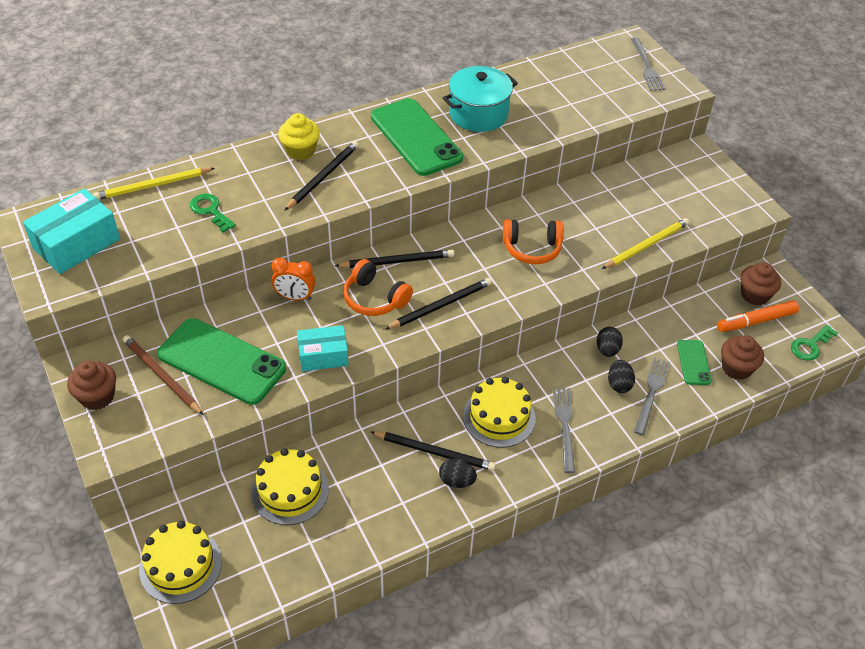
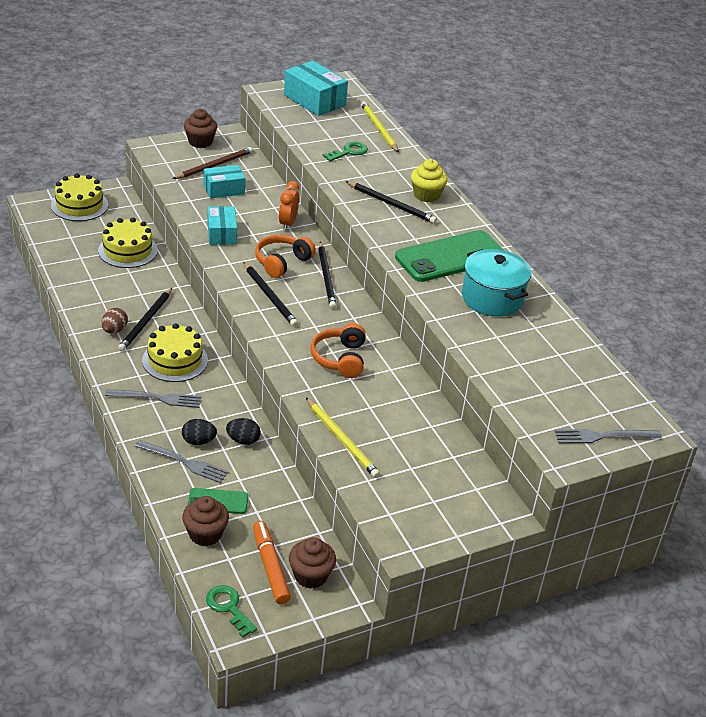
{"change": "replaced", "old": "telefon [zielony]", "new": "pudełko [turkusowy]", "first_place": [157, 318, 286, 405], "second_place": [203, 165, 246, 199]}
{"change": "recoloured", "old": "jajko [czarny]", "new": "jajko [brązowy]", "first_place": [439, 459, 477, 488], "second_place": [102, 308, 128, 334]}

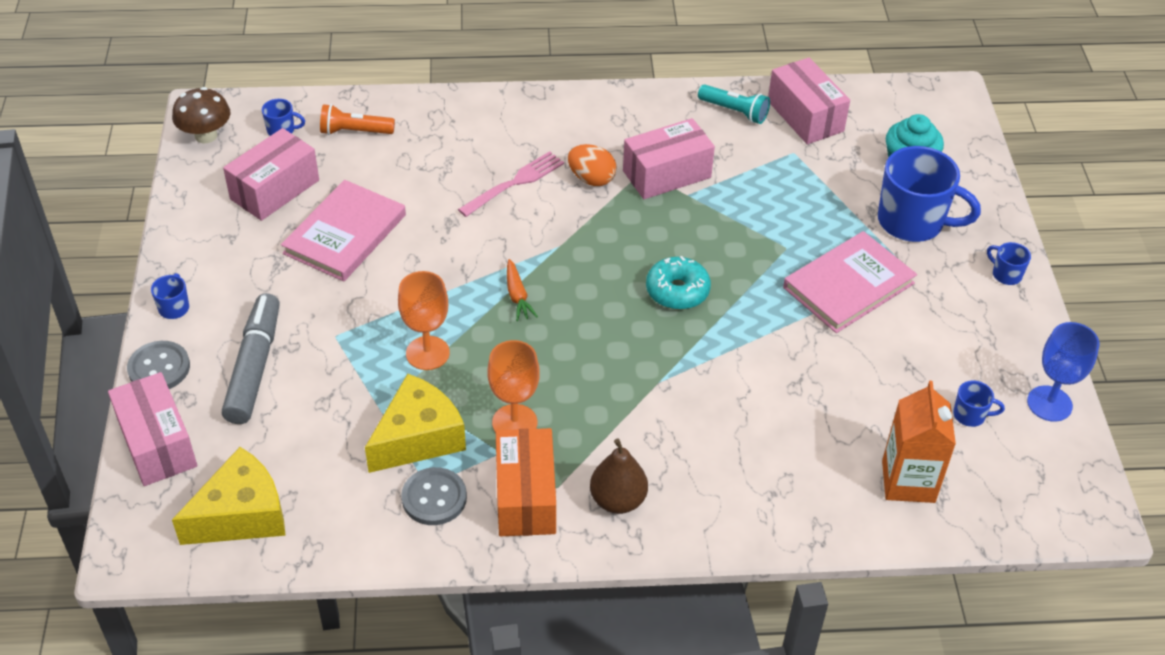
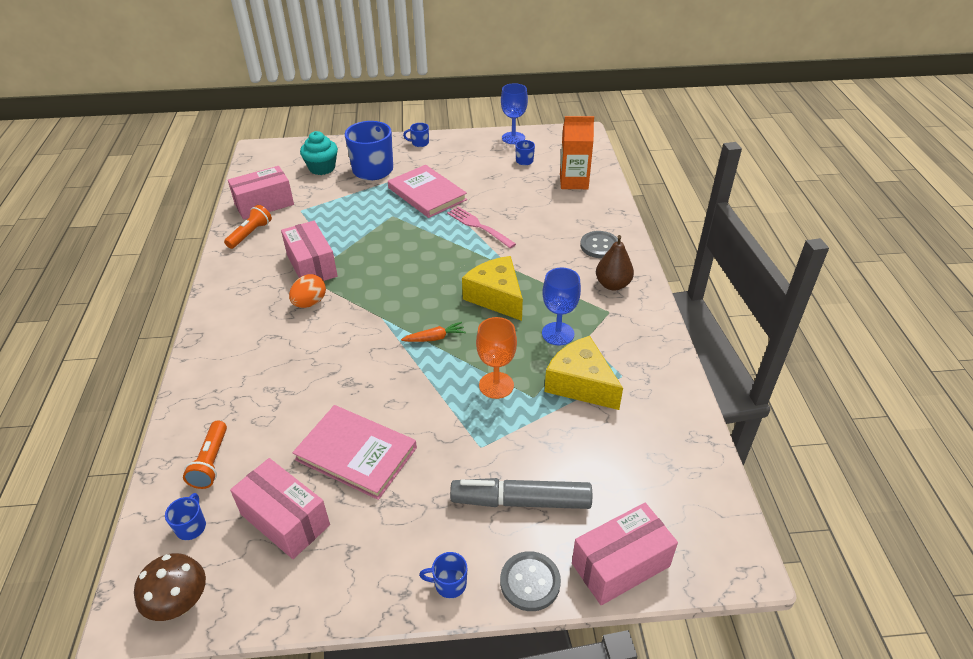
{"change": "removed", "old": "pudełko [pomarańczowy]", "first_place": [496, 428, 556, 536]}
{"change": "removed", "old": "donut [turkusowy]", "first_place": [646, 256, 711, 310]}
{"change": "moved", "old": "ser [żółty]", "first_place": [172, 447, 286, 545], "second_place": [462, 256, 523, 321]}
{"change": "moved", "old": "guzik [szary]", "first_place": [401, 467, 467, 525], "second_place": [580, 231, 618, 258]}
{"change": "moved", "old": "widelec [różowy]", "first_place": [458, 151, 564, 217], "second_place": [447, 207, 516, 248]}
{"change": "recoloured", "old": "kielich [pomarańczowy]", "new": "kielich [niebieski]", "first_place": [487, 340, 540, 433], "second_place": [542, 268, 581, 345]}
{"change": "recoloured", "old": "latarka [turkusowy]", "new": "latarka [pomarańczowy]", "first_place": [698, 84, 770, 124], "second_place": [224, 205, 272, 249]}
{"change": "turned", "old": "kubek [niebieski]", "first_place": [987, 242, 1031, 285], "second_place": [403, 123, 429, 147], "degrees": 45}

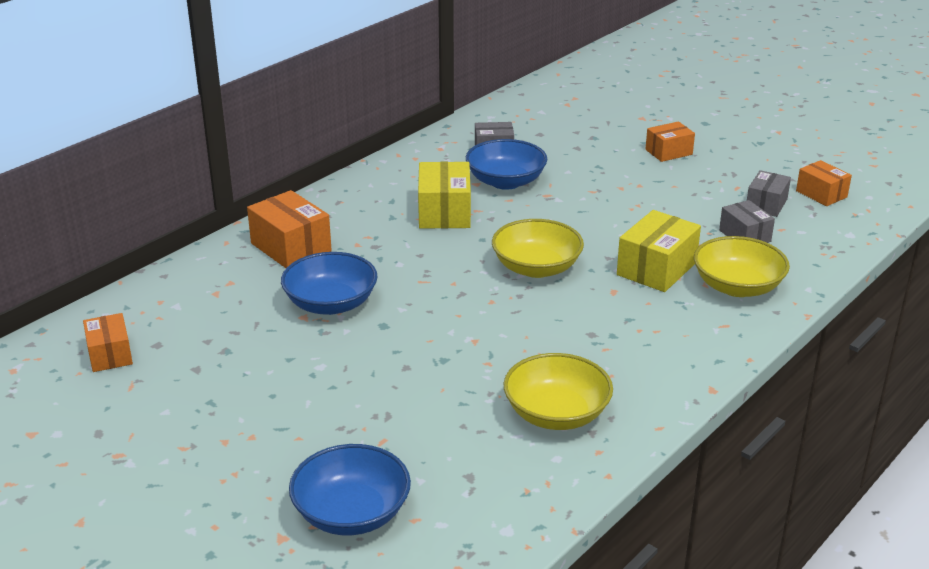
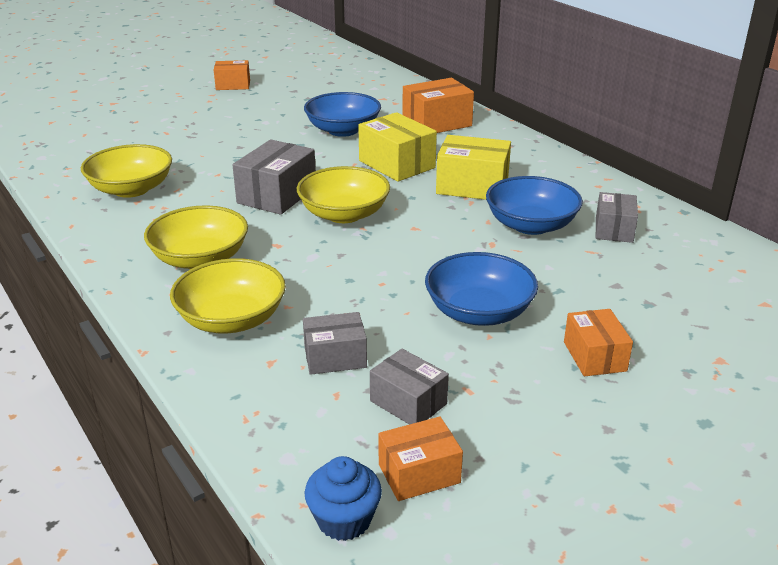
{"change": "added", "new": "miska [żółty]", "second_place": [144, 205, 248, 269]}
{"change": "added", "new": "pudełko [szary]", "second_place": [232, 140, 316, 215]}
{"change": "added", "new": "muffinka [niebieski]", "second_place": [304, 456, 382, 541]}
{"change": "moved", "old": "pudełko [pomarańczowy]", "first_place": [83, 313, 133, 372], "second_place": [214, 60, 250, 90]}
{"change": "moved", "old": "miska [niebieski]", "first_place": [289, 444, 411, 535], "second_place": [425, 252, 538, 326]}
{"change": "moved", "old": "pudełko [żółty]", "first_place": [617, 210, 701, 292], "second_place": [358, 112, 437, 182]}

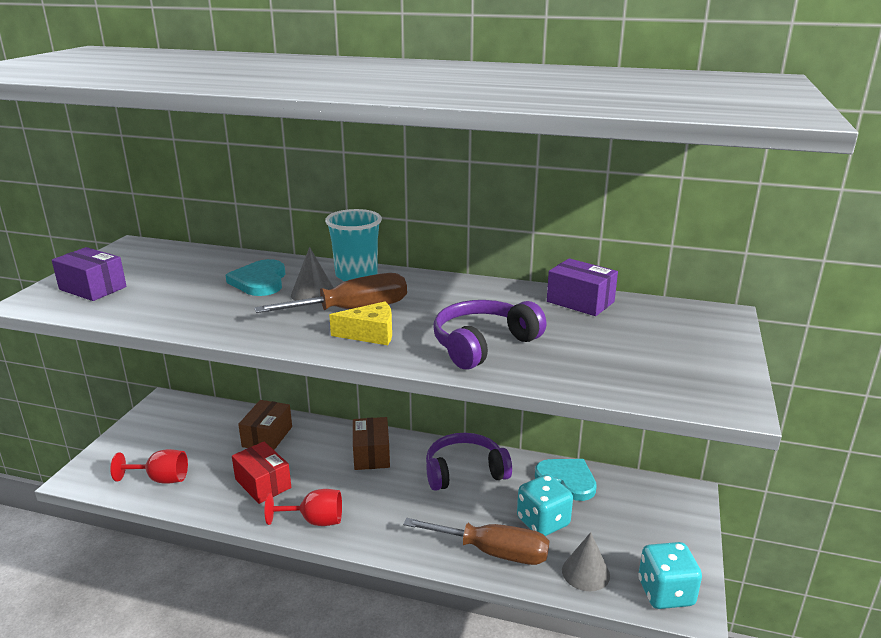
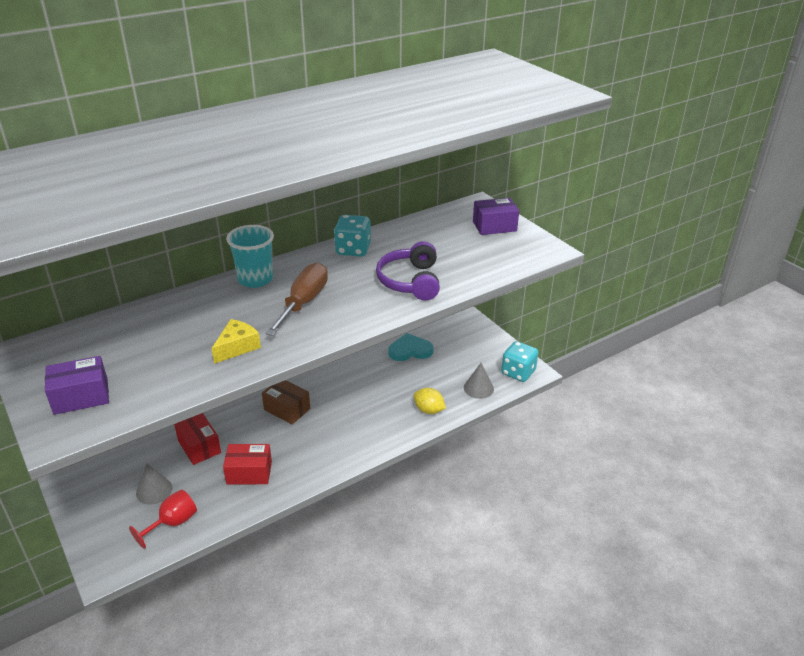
{"change": "removed", "old": "serce [turkusowy]", "first_place": [225, 259, 285, 296]}
{"change": "removed", "old": "kielich [czerwony]", "first_place": [264, 489, 342, 526]}
{"change": "removed", "old": "słuchawki [fioletowy]", "first_place": [426, 433, 512, 491]}
{"change": "moved", "old": "stożek [szary]", "first_place": [291, 247, 334, 301], "second_place": [136, 464, 173, 505]}
{"change": "moved", "old": "ser [żółty]", "first_place": [329, 301, 392, 345], "second_place": [212, 319, 261, 364]}
{"change": "moved", "old": "kostka do gry [turkusowy]", "first_place": [517, 474, 573, 536], "second_place": [334, 215, 371, 257]}
{"change": "moved", "old": "pudełko [fioletowy]", "first_place": [547, 258, 618, 316], "second_place": [473, 198, 519, 235]}
{"change": "replaced", "old": "śrubokręt [brązowy]", "new": "cytryna [żółty]", "first_place": [403, 518, 549, 565], "second_place": [414, 388, 446, 414]}
{"change": "recoloured", "old": "pudełko [brązowy]", "new": "pudełko [czerwony]", "first_place": [238, 400, 292, 450], "second_place": [174, 413, 221, 465]}

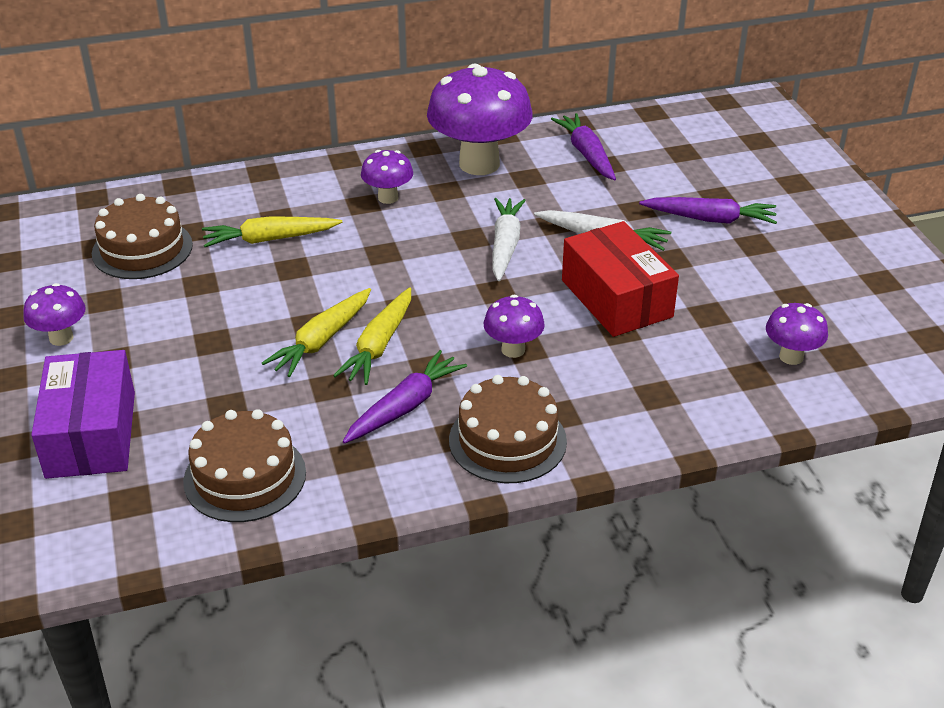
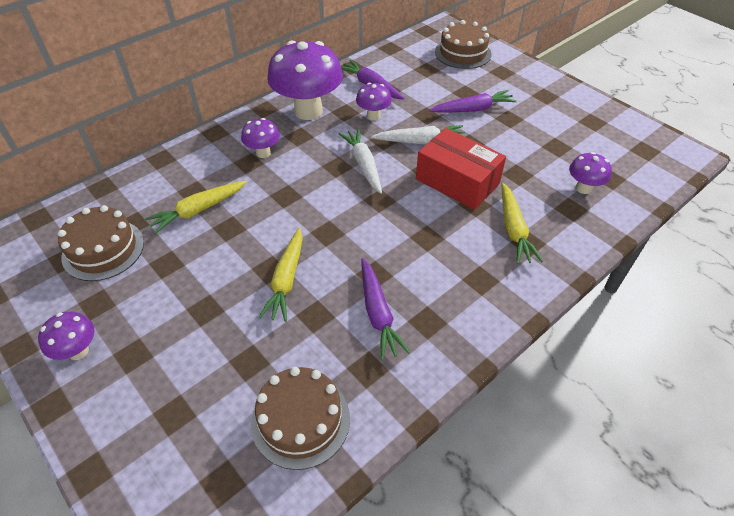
{"change": "removed", "old": "pudełko [fioletowy]", "first_place": [31, 350, 135, 479]}
{"change": "moved", "old": "marchewka [żółty]", "first_place": [333, 287, 411, 385], "second_place": [502, 183, 543, 264]}
{"change": "moved", "old": "tort [brązowy]", "first_place": [449, 375, 567, 483], "second_place": [435, 20, 492, 69]}
{"change": "moved", "old": "grzyb [fioletowy]", "first_place": [484, 295, 545, 358], "second_place": [356, 83, 392, 121]}
{"change": "turned", "old": "marchewka [fioletowy]", "first_place": [343, 350, 467, 444], "second_place": [361, 258, 410, 360], "degrees": 150}

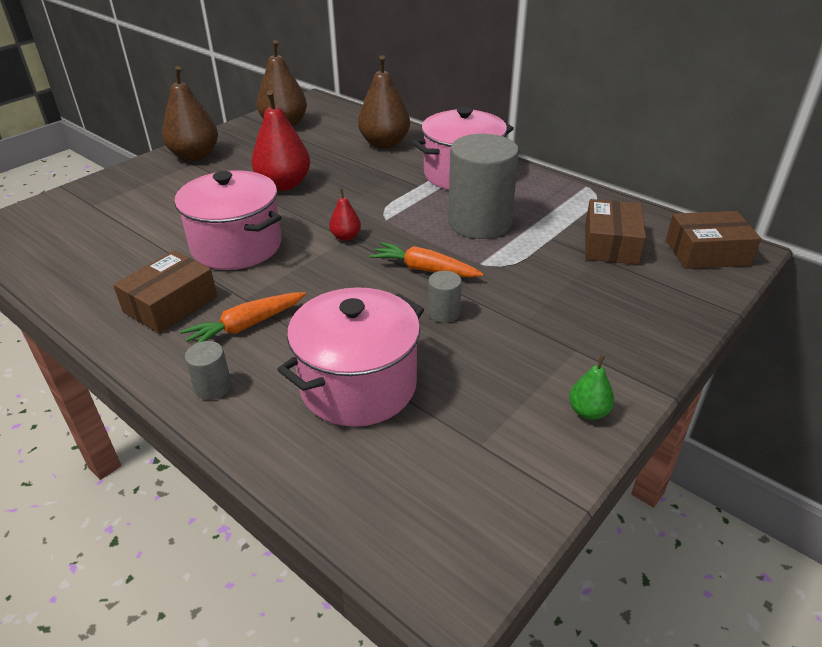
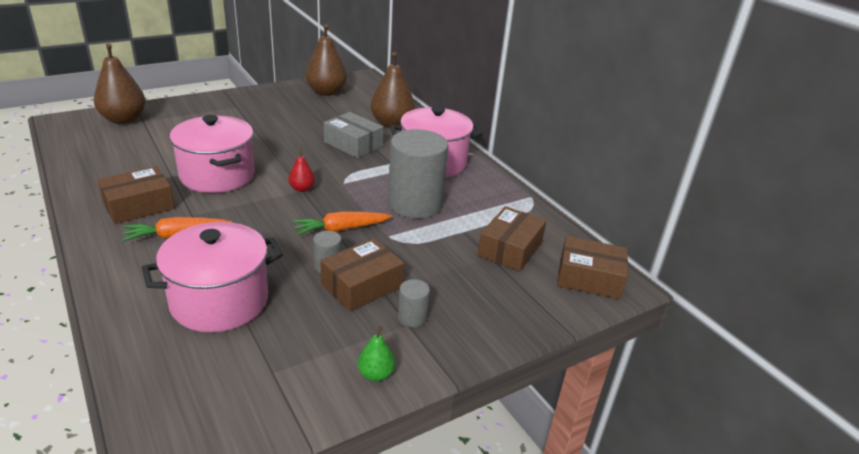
{"change": "removed", "old": "gruszka [czerwony]", "first_place": [251, 90, 310, 191]}
{"change": "added", "new": "pudełko [brązowy]", "second_place": [320, 238, 404, 311]}
{"change": "added", "new": "pudełko [szary]", "second_place": [324, 112, 383, 158]}
{"change": "moved", "old": "gruszka [brązowy]", "first_place": [162, 66, 218, 161], "second_place": [94, 43, 146, 124]}
{"change": "moved", "old": "walec [szary]", "first_place": [185, 341, 231, 400], "second_place": [398, 279, 430, 327]}
{"change": "turned", "old": "marchewka [pomarańczowy]", "first_place": [369, 242, 484, 278], "second_place": [293, 212, 392, 235], "degrees": -60}

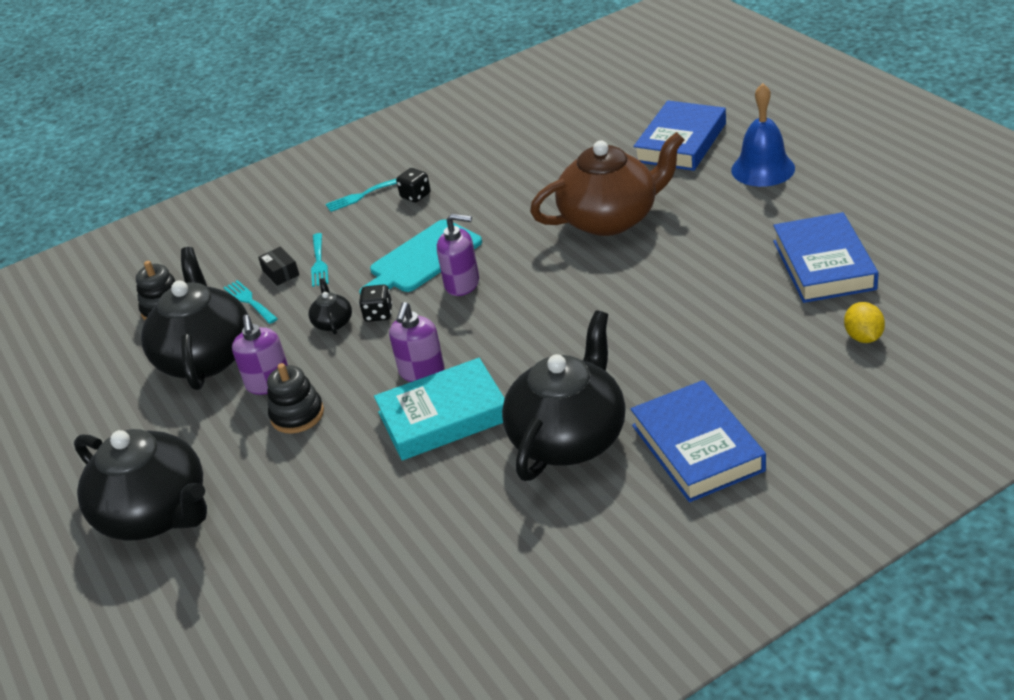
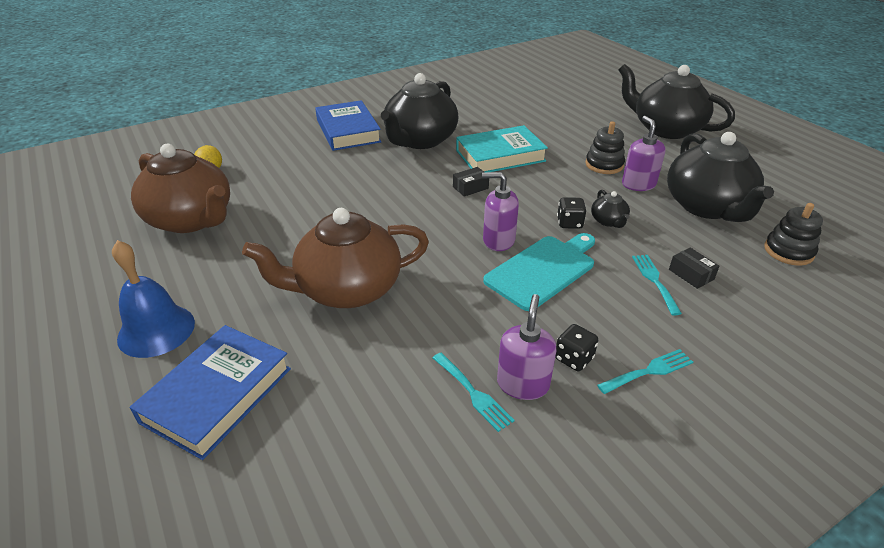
{"change": "added", "new": "pudełko [czarny]", "second_place": [453, 167, 489, 197]}
{"change": "moved", "old": "widelec [turkusowy]", "first_place": [223, 280, 278, 324], "second_place": [433, 353, 515, 432]}
{"change": "moved", "old": "dozownik mydła [fioletowy]", "first_place": [389, 302, 445, 382], "second_place": [497, 294, 556, 400]}
{"change": "replaced", "old": "książka [niebieski]", "new": "imbryk [brązowy]", "first_place": [773, 212, 878, 303], "second_place": [131, 144, 230, 233]}

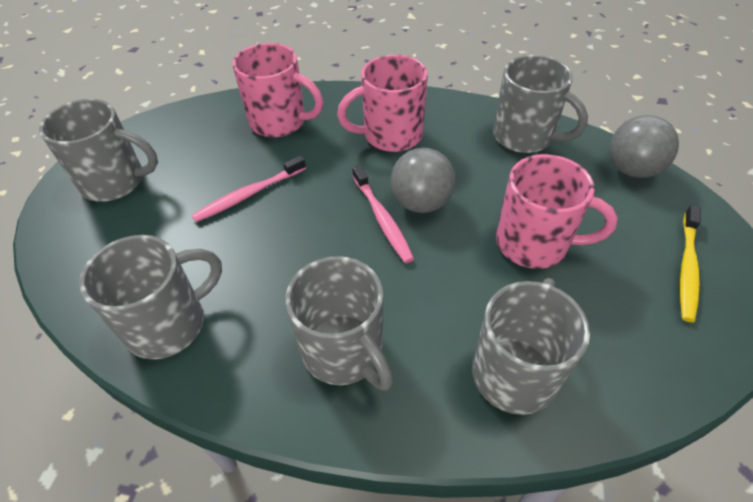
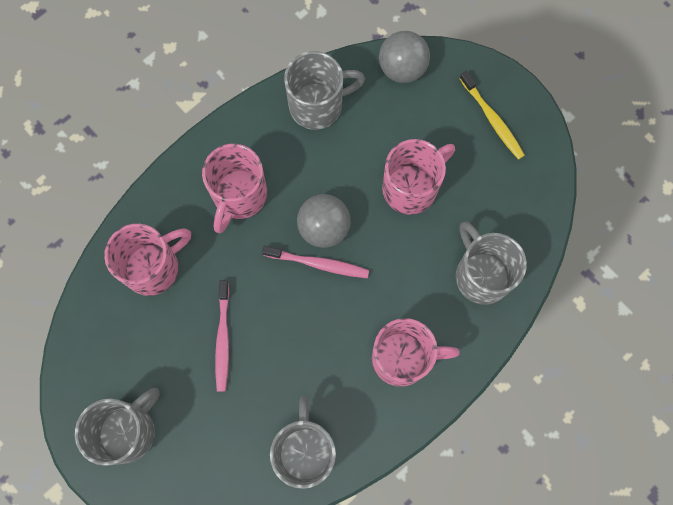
{"change": "recoloured", "old": "kubek [szary]", "new": "kubek [różowy]", "first_place": [285, 256, 394, 391], "second_place": [372, 318, 460, 387]}

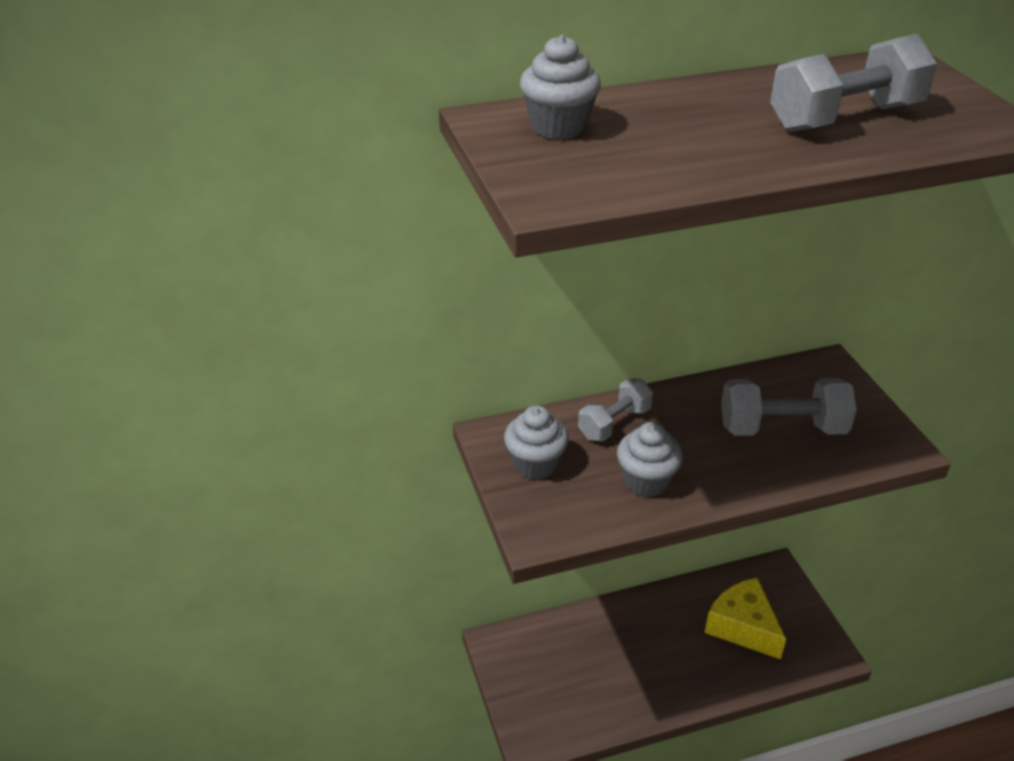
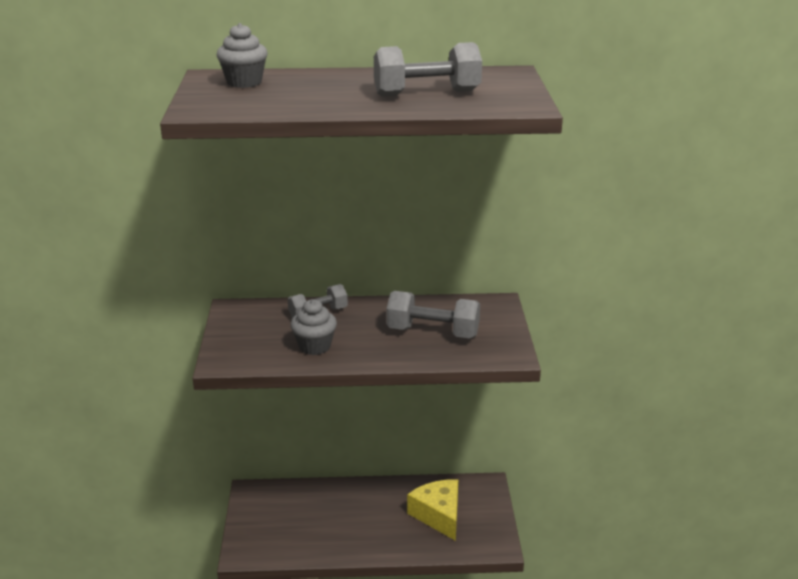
{"change": "removed", "old": "muffinka [szary]", "first_place": [504, 406, 569, 480]}

